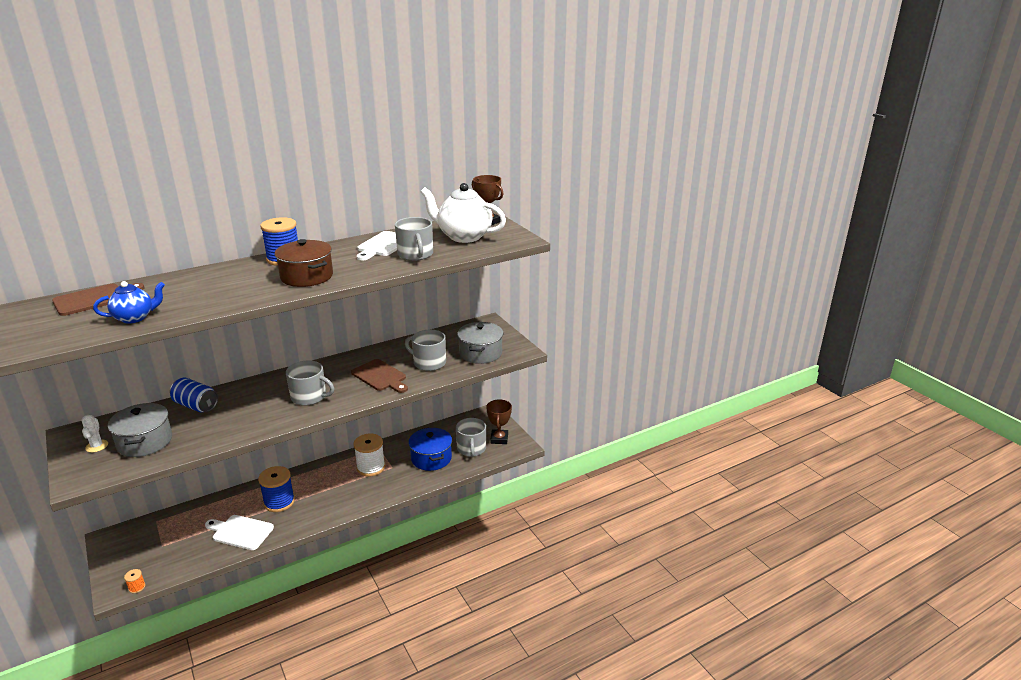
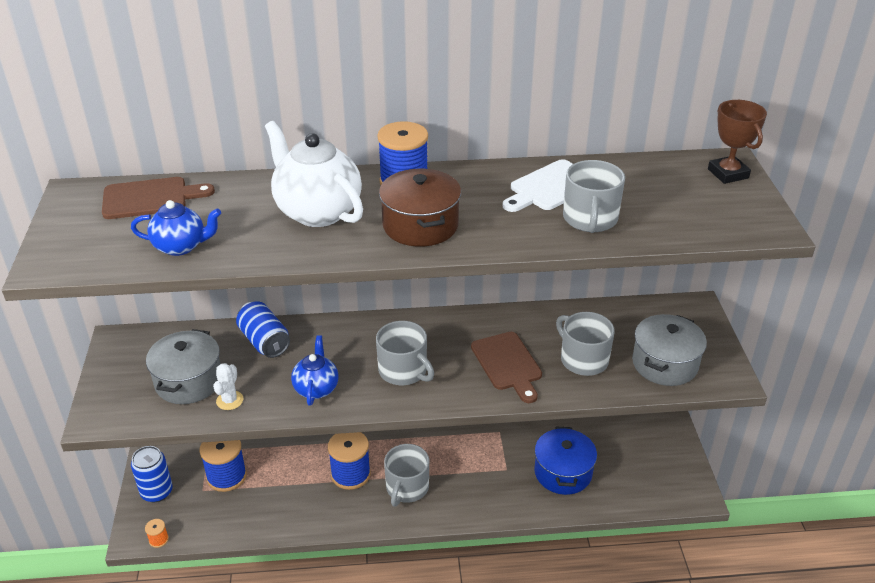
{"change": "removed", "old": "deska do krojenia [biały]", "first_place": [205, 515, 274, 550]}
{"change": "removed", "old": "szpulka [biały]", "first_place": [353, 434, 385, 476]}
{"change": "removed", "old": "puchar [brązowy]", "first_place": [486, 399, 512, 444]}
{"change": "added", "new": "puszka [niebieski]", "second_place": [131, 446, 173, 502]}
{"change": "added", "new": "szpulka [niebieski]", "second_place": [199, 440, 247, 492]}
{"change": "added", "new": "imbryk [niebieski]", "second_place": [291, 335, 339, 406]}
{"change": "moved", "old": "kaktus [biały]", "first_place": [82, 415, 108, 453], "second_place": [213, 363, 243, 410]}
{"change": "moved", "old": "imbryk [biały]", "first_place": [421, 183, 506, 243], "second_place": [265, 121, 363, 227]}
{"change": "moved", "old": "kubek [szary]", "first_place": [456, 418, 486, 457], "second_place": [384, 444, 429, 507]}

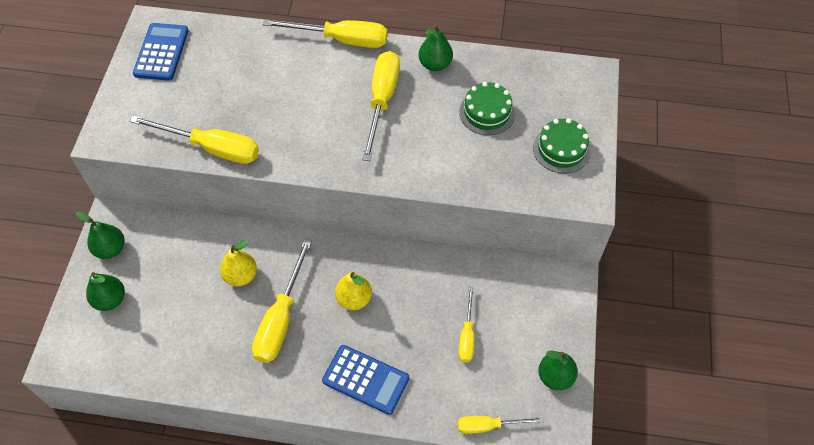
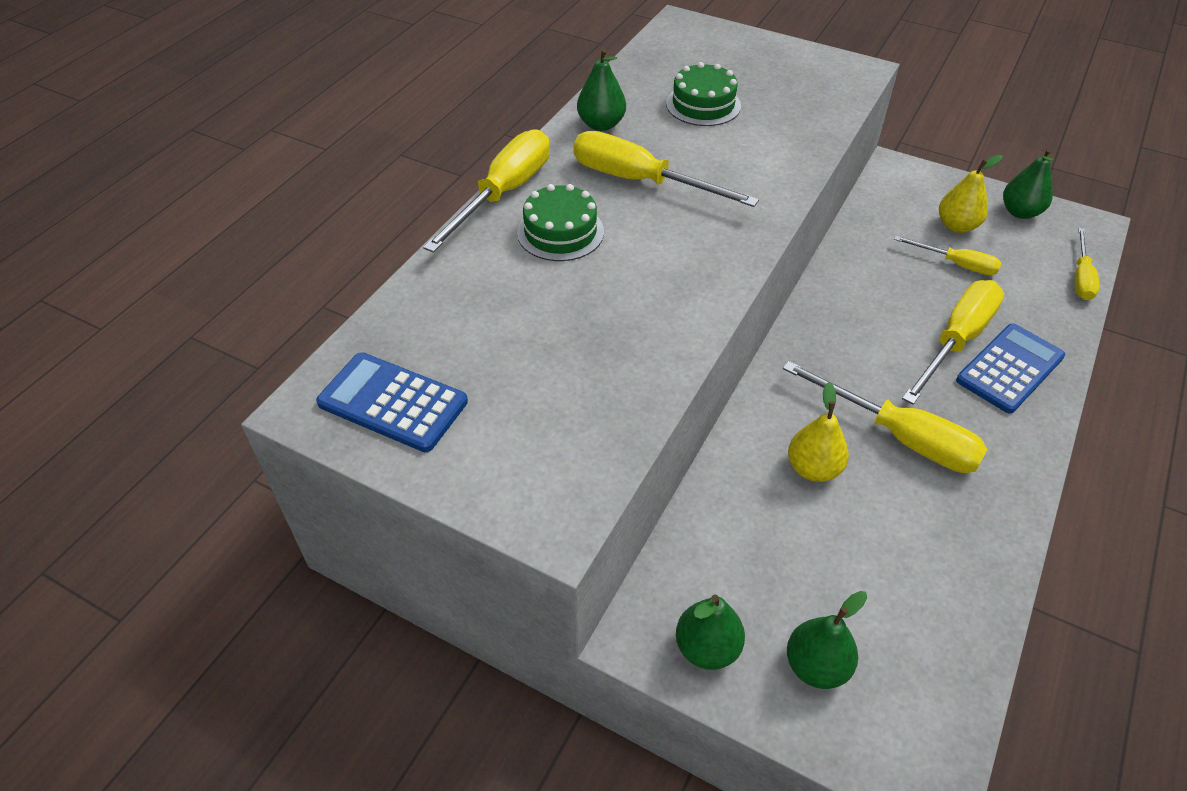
{"change": "moved", "old": "śrubokręt [żółty]", "first_place": [130, 115, 259, 164], "second_place": [902, 280, 1004, 404]}
{"change": "moved", "old": "gruszka [żółty]", "first_place": [335, 272, 372, 310], "second_place": [939, 155, 1002, 233]}
{"change": "moved", "old": "tort [zielony]", "first_place": [533, 118, 591, 173], "second_place": [517, 184, 604, 261]}

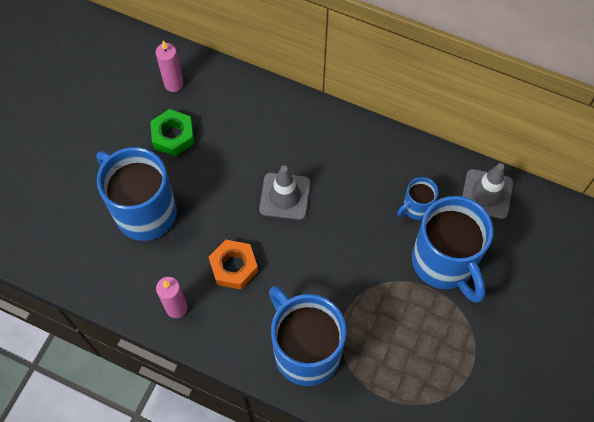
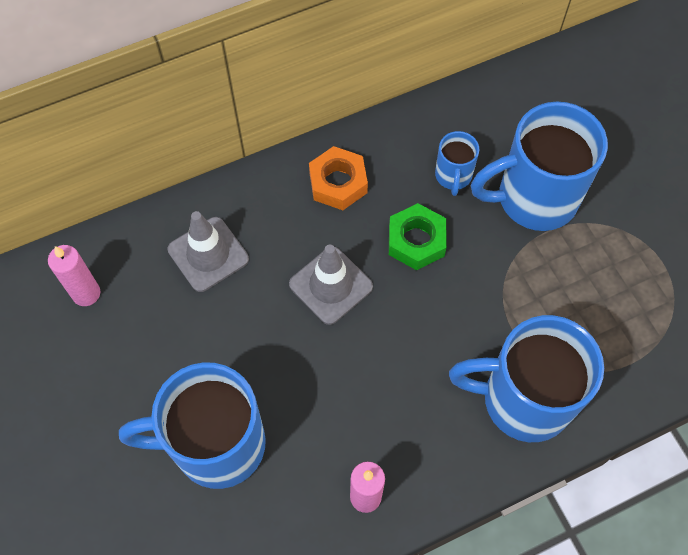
{"change": "moved", "old": "nakrętka [zielony]", "first_place": [150, 109, 194, 157], "second_place": [389, 203, 447, 270]}
{"change": "moved", "old": "nakrętka [pomarańczowy]", "first_place": [209, 240, 258, 290], "second_place": [309, 146, 368, 210]}
{"change": "moved", "old": "pachołek [szary]", "first_place": [462, 163, 513, 219], "second_place": [167, 211, 249, 292]}
{"change": "turned", "old": "kubek [niebieski]", "first_place": [412, 196, 493, 303], "second_place": [471, 101, 608, 231], "degrees": 150}

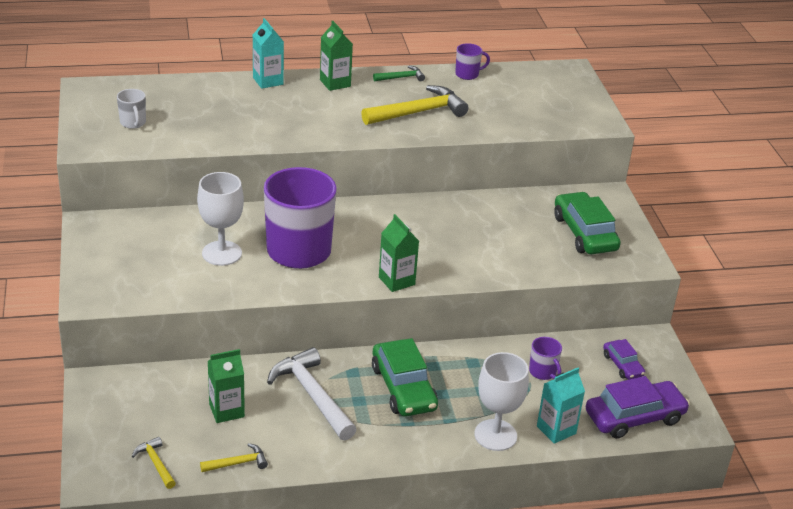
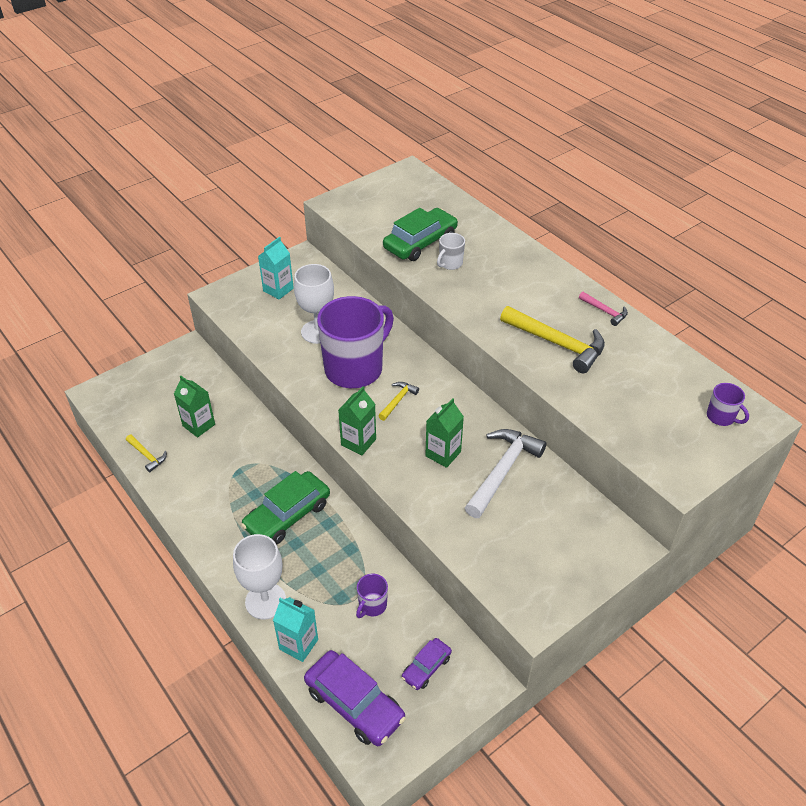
{"change": "moved", "old": "kubek [biały]", "first_place": [117, 89, 146, 129], "second_place": [437, 233, 465, 270]}
{"change": "moved", "old": "młotek [żółty]", "first_place": [132, 437, 176, 489], "second_place": [378, 382, 419, 421]}
{"change": "moved", "old": "karton mleka [turkusowy]", "first_place": [253, 18, 284, 89], "second_place": [258, 237, 294, 300]}
{"change": "moved", "old": "młotek [biały]", "first_place": [267, 347, 357, 440], "second_place": [465, 429, 546, 518]}
{"change": "moved", "old": "karton mleka [zielony]", "first_place": [320, 21, 353, 91], "second_place": [425, 398, 464, 468]}
{"change": "moved", "old": "kubek [fioletowy]", "first_place": [455, 43, 490, 80], "second_place": [707, 383, 749, 426]}
{"change": "moved", "old": "samochód [zielony]", "first_place": [554, 192, 621, 254], "second_place": [383, 208, 458, 261]}
{"change": "recoloured", "old": "młotek [zielony]", "new": "młotek [różowy]", "first_place": [373, 65, 425, 81], "second_place": [579, 291, 628, 326]}

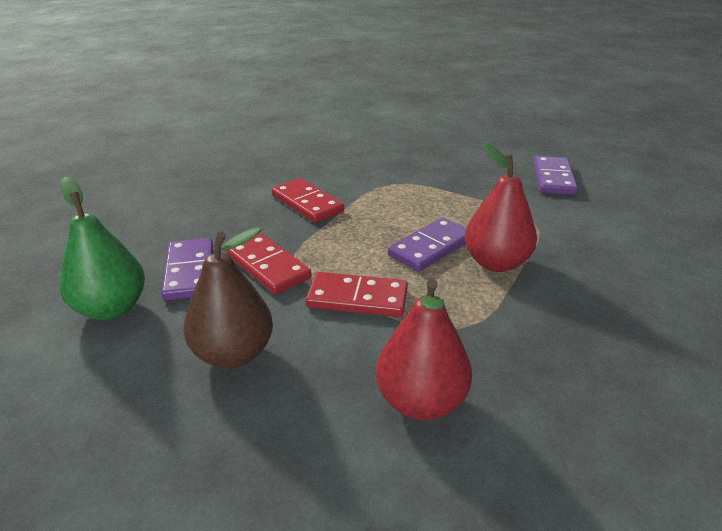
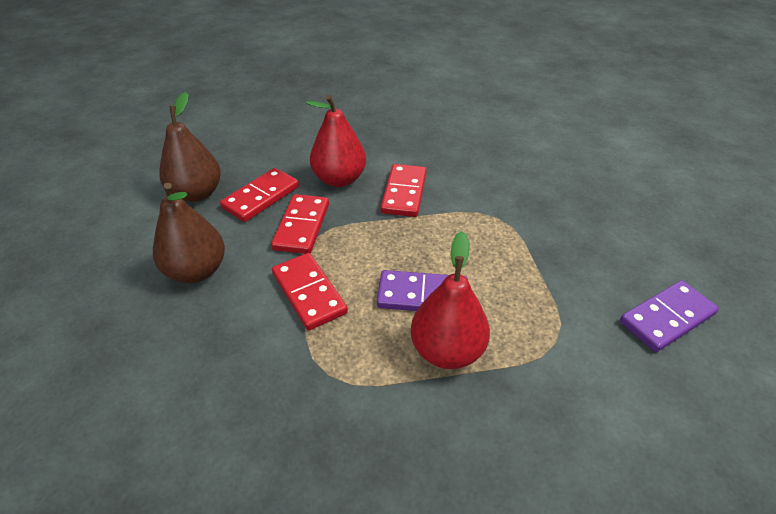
{"change": "moved", "old": "gruszka [czerwony]", "first_place": [376, 279, 472, 420], "second_place": [306, 95, 366, 187]}
{"change": "recoloured", "old": "gruszka [zielony]", "new": "gruszka [brązowy]", "first_place": [59, 177, 145, 320], "second_place": [159, 92, 221, 202]}
{"change": "recoloured", "old": "kostka domina [fioletowy]", "new": "kostka domina [czerwony]", "first_place": [161, 238, 213, 301], "second_place": [220, 168, 299, 222]}

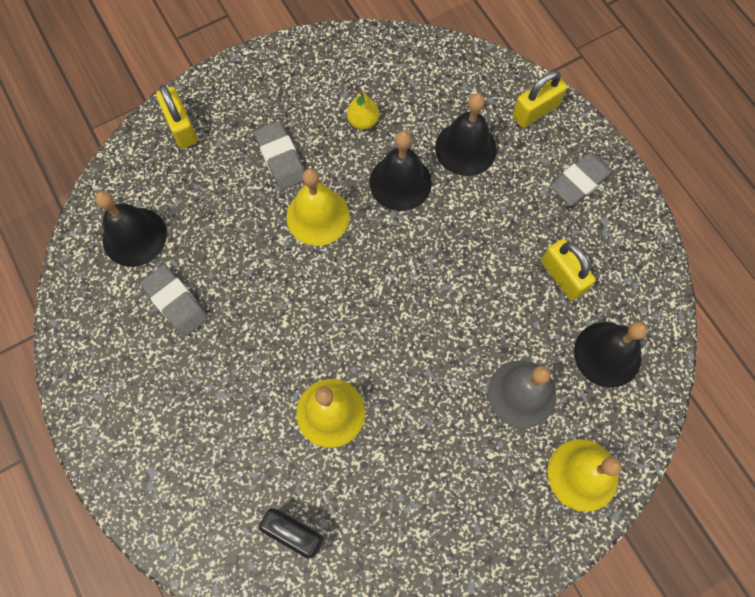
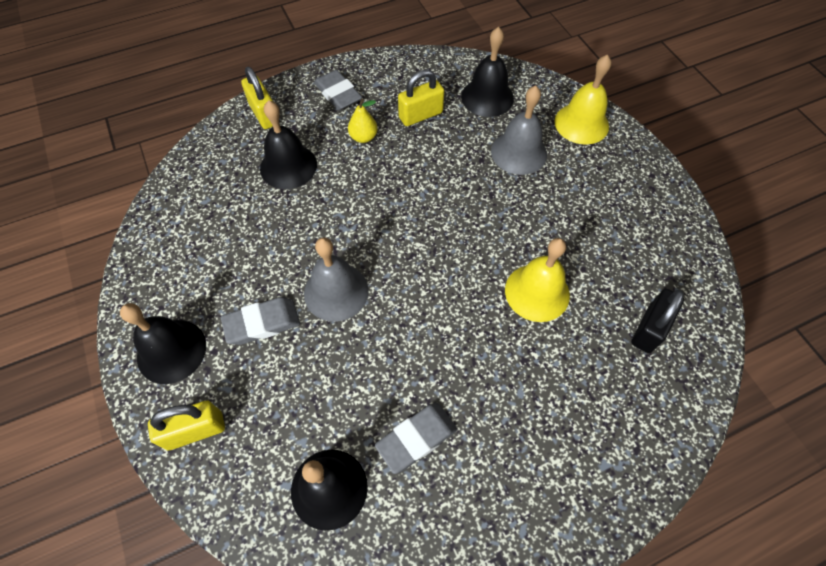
{"change": "moved", "old": "gruszka [żółty]", "first_place": [347, 91, 379, 130], "second_place": [348, 99, 378, 143]}
{"change": "moved", "old": "dzwonek [czarny]", "first_place": [370, 131, 432, 211], "second_place": [120, 303, 206, 384]}
{"change": "recoloured", "old": "dzwonek [żółty]", "new": "dzwonek [szary]", "first_place": [287, 168, 350, 246], "second_place": [304, 237, 369, 322]}

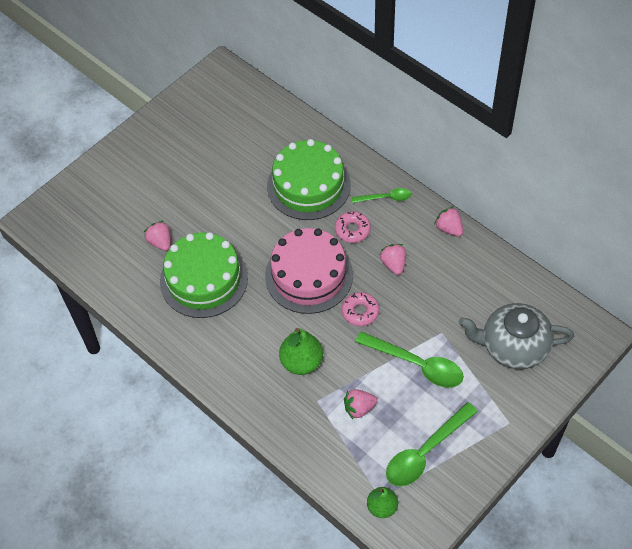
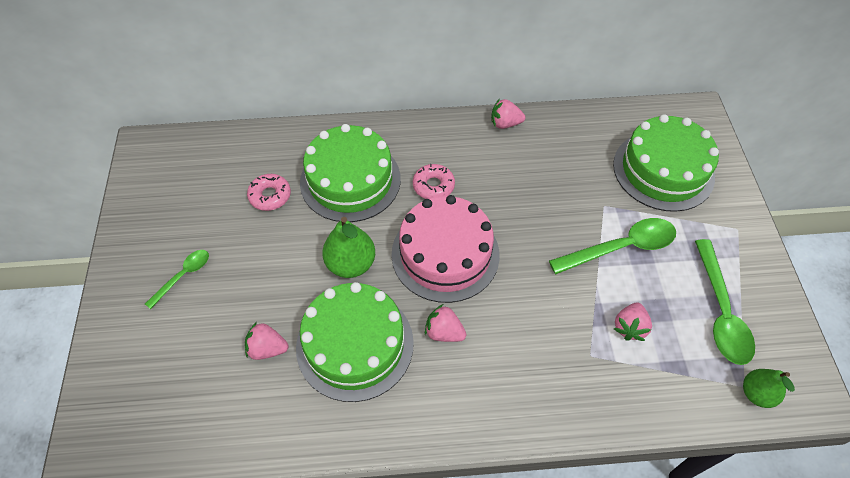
{"change": "moved", "old": "gruszka [zielony]", "first_place": [279, 328, 323, 375], "second_place": [322, 217, 375, 278]}
{"change": "moved", "old": "donut [różowy]", "first_place": [342, 292, 379, 326], "second_place": [247, 174, 291, 211]}
{"change": "moved", "old": "łyżka [zielony]", "first_place": [352, 188, 411, 203], "second_place": [145, 250, 209, 309]}
{"change": "moved", "old": "truskawka [różowy]", "first_place": [380, 244, 406, 275], "second_place": [425, 304, 466, 342]}
{"change": "replaced", "old": "imbryk [szary]", "new": "tort [zielony]", "first_place": [459, 303, 574, 369], "second_place": [613, 114, 719, 212]}

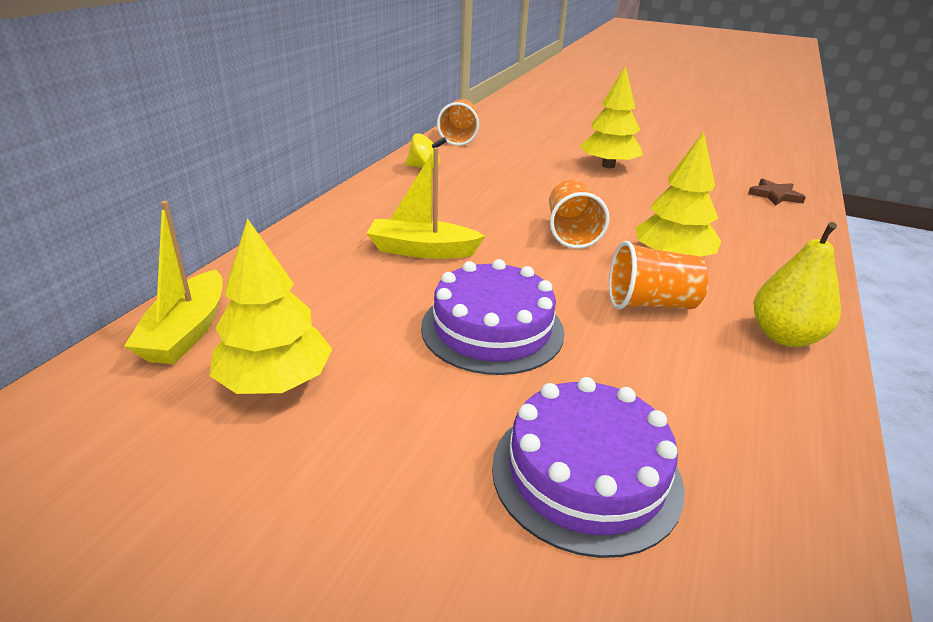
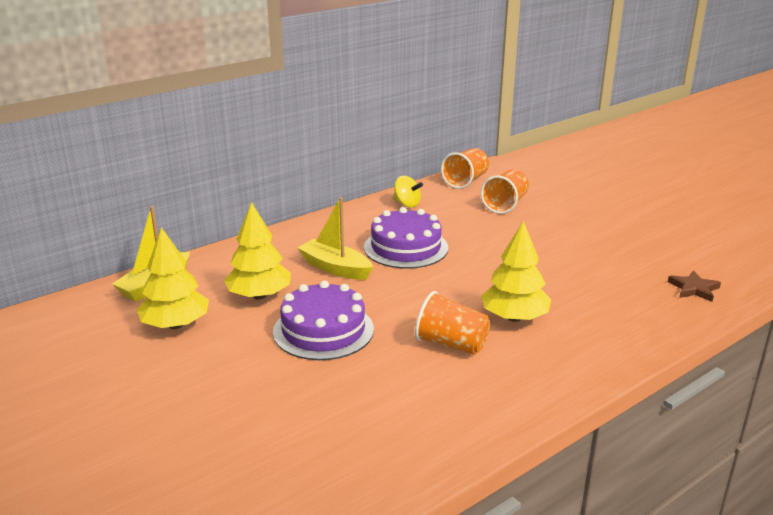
{"change": "removed", "old": "gruszka [żółty]", "first_place": [753, 222, 841, 347]}
{"change": "moved", "old": "tort [fioletowy]", "first_place": [492, 377, 685, 558], "second_place": [364, 207, 448, 269]}
{"change": "moved", "old": "szklanka [pomarańczowy]", "first_place": [549, 180, 610, 249], "second_place": [481, 169, 529, 214]}
{"change": "moved", "old": "drzewko [żółty]", "first_place": [580, 65, 643, 168], "second_place": [224, 202, 291, 299]}

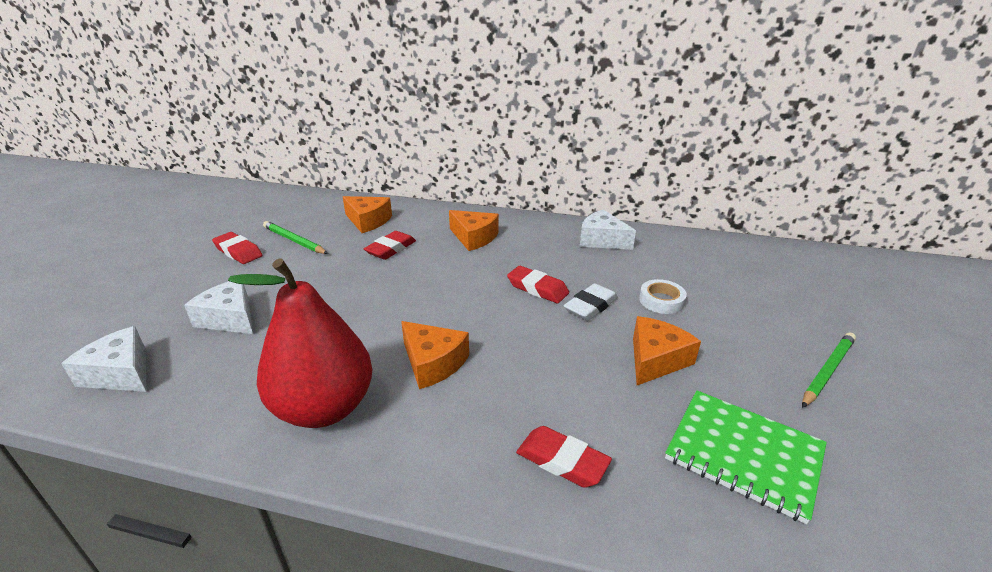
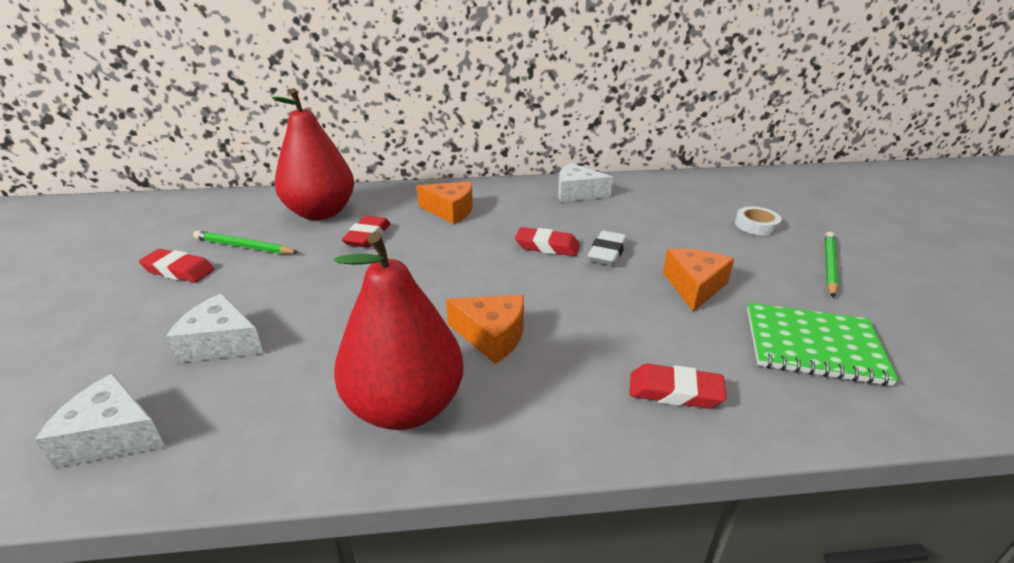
{"change": "moved", "old": "taśma klejąca [biały]", "first_place": [639, 279, 687, 314], "second_place": [735, 207, 782, 235]}
{"change": "replaced", "old": "ser [pomarańczowy]", "new": "gruszka [czerwony]", "first_place": [343, 196, 392, 233], "second_place": [272, 88, 354, 220]}

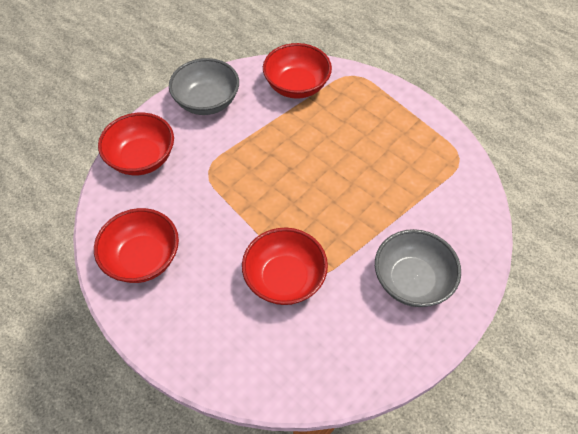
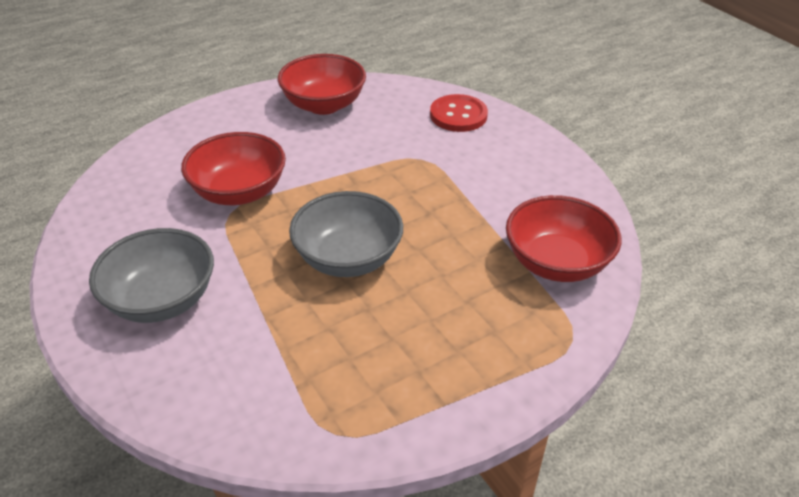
{"change": "moved", "old": "miska [szary]", "first_place": [169, 58, 239, 115], "second_place": [289, 191, 403, 277]}
{"change": "replaced", "old": "miska [czerwony]", "new": "guzik [czerwony]", "first_place": [98, 113, 174, 175], "second_place": [430, 94, 488, 132]}

